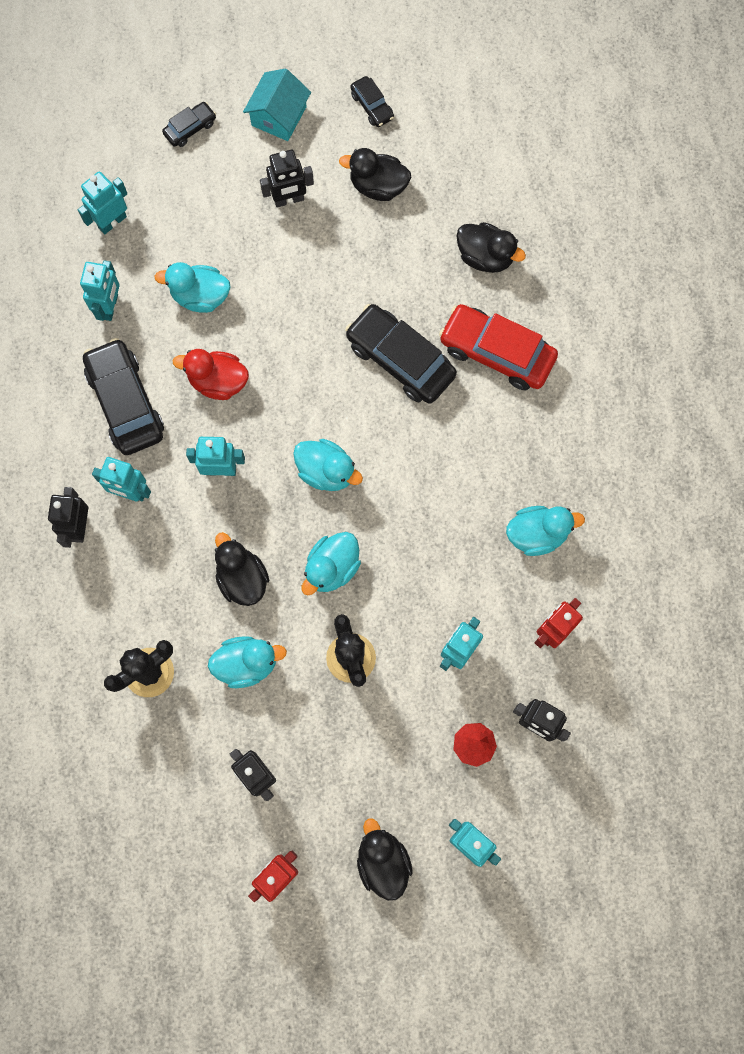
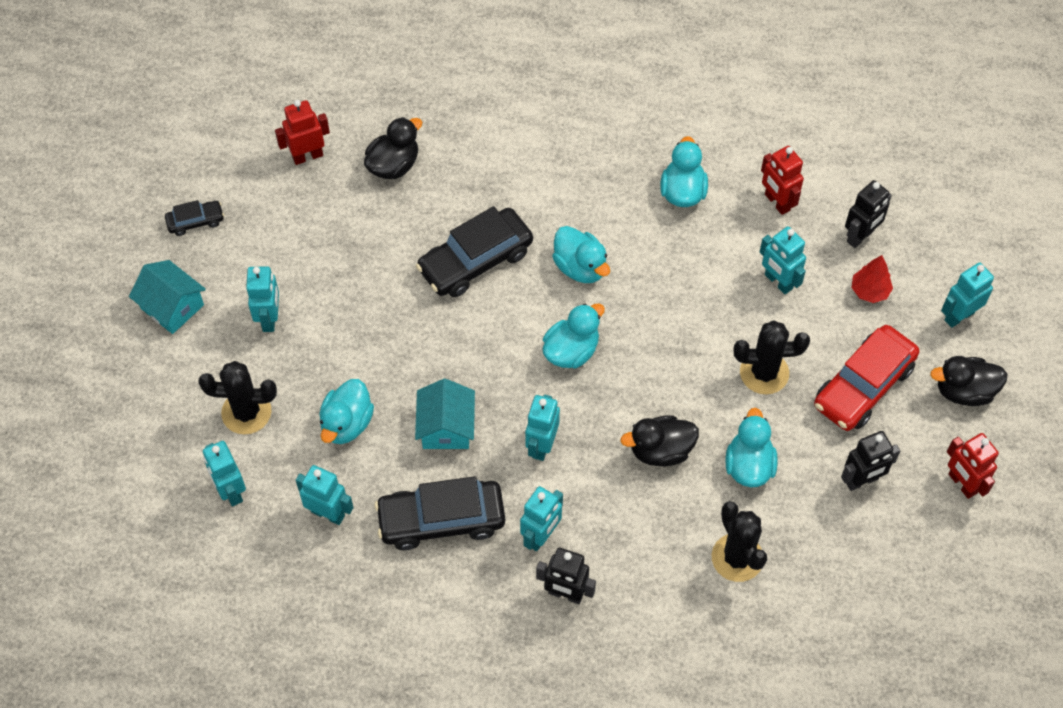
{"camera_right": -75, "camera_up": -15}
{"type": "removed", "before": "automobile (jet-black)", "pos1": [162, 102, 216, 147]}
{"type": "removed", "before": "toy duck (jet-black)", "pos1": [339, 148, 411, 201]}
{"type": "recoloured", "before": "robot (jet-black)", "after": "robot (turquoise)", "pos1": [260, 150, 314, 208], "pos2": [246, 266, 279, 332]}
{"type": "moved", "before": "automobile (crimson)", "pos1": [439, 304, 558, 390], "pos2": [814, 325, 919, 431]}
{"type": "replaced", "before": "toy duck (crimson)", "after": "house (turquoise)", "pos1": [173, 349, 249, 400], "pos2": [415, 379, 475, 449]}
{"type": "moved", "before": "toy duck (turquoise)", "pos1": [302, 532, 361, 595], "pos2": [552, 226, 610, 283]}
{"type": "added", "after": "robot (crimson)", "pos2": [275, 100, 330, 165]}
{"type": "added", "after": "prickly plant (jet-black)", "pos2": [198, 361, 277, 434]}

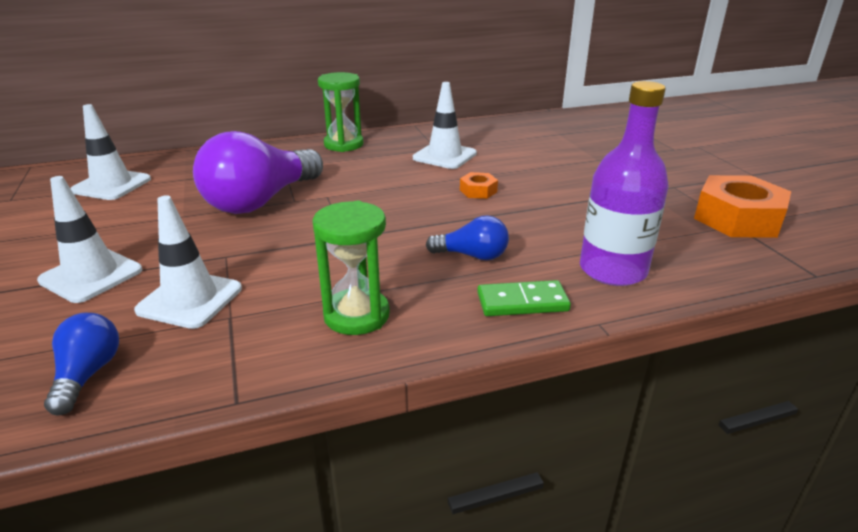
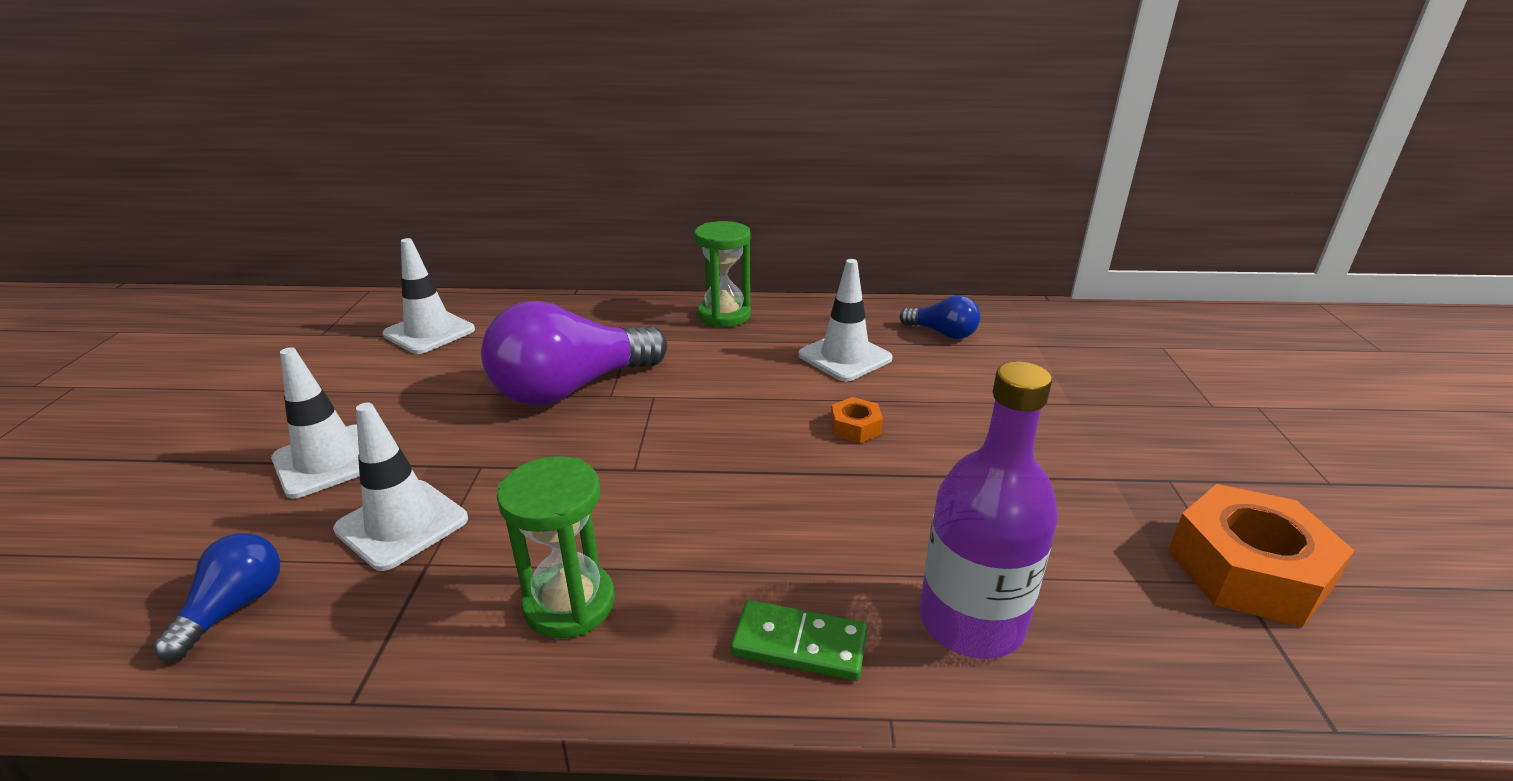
{"camera_right": 20, "camera_up": 0}
{"type": "moved", "before": "lightbulb (blue)", "pos1": [426, 215, 509, 260], "pos2": [900, 295, 980, 339]}

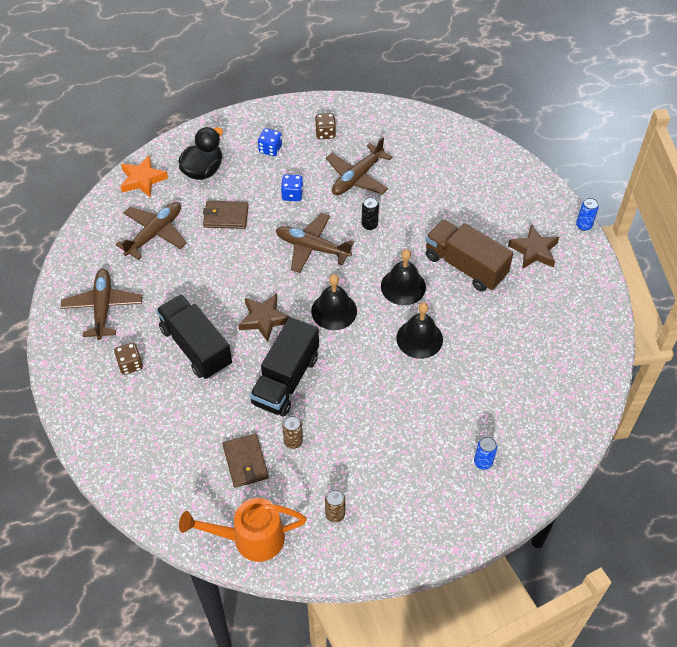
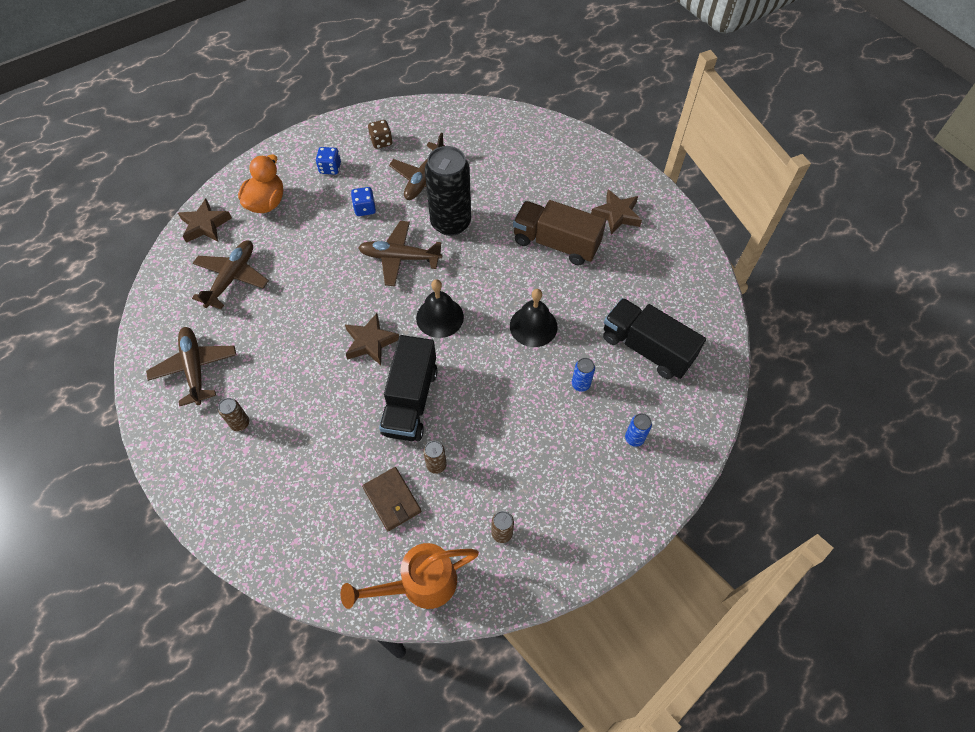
{"camera_right": -15, "camera_up": 5}
{"type": "recoloured", "before": "toy duck (jet-black)", "after": "toy duck (bright orange)", "pos1": [179, 127, 223, 180], "pos2": [238, 155, 283, 213]}
{"type": "recoloured", "before": "star shape (bright orange)", "after": "star shape (russet)", "pos1": [120, 155, 168, 198], "pos2": [178, 199, 232, 243]}
{"type": "resized", "before": "soda can (jet-black)", "pos1": [361, 197, 379, 230], "pos2": [425, 146, 471, 236], "scale": 2.41}
{"type": "moved", "before": "soda can (blue)", "pos1": [576, 197, 599, 231], "pos2": [572, 358, 595, 392]}
{"type": "removed", "before": "wallet (russet)", "pos1": [203, 201, 249, 229]}
{"type": "removed", "before": "school bell (jet-black)", "pos1": [381, 249, 426, 305]}
{"type": "moved", "before": "truck (jet-black)", "pos1": [156, 294, 232, 379], "pos2": [603, 298, 706, 379]}
{"type": "replaced", "before": "dice (russet)", "after": "soda can (russet)", "pos1": [114, 343, 143, 375], "pos2": [218, 398, 249, 431]}

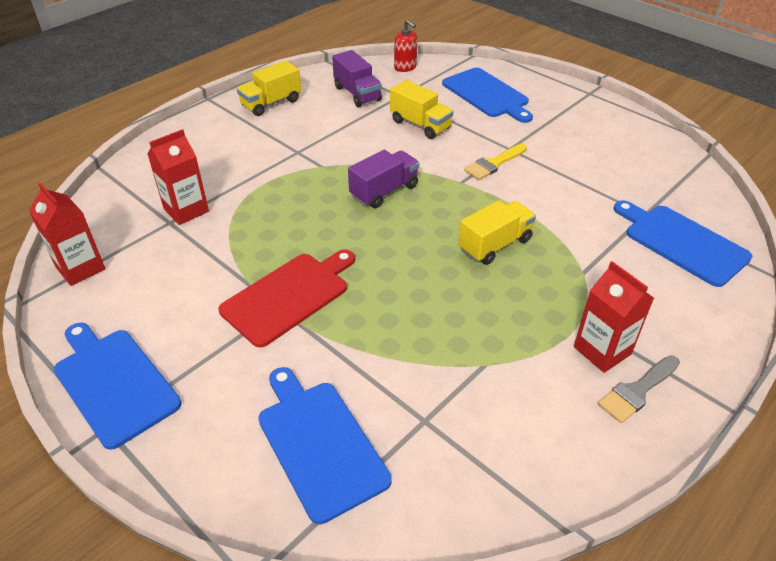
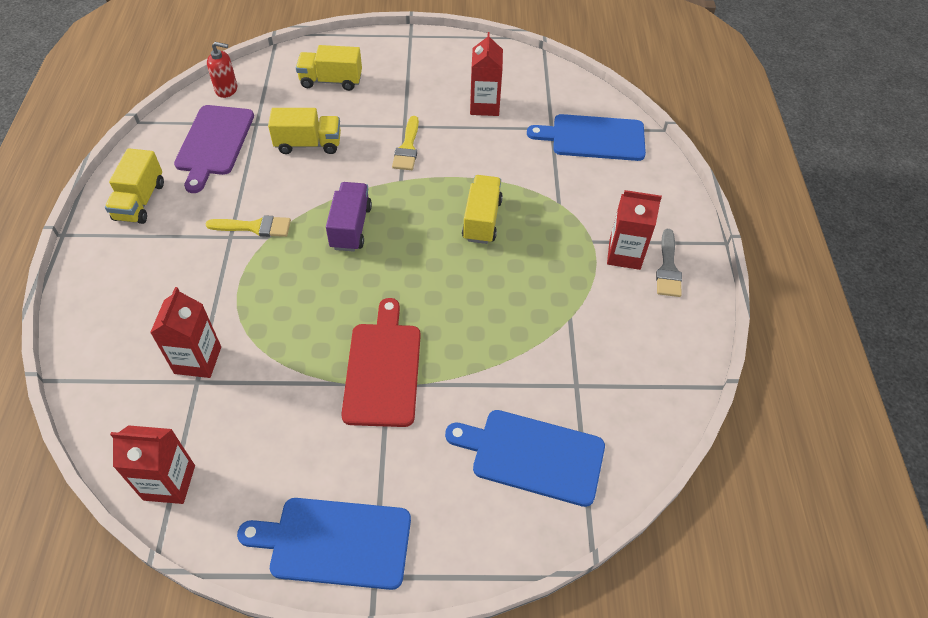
{"camera_right": -45, "camera_up": 10}
{"type": "replaced", "before": "truck (purple)", "after": "chopping board (purple)", "pos1": [332, 50, 382, 107], "pos2": [174, 105, 254, 193]}
{"type": "replaced", "before": "chopping board (blue)", "after": "truck (bright yellow)", "pos1": [442, 68, 533, 123], "pos2": [296, 45, 362, 91]}
{"type": "added", "after": "carton (crimson)", "pos2": [470, 32, 503, 116]}
{"type": "added", "after": "paintbrush (bright yellow)", "pos2": [205, 215, 291, 237]}

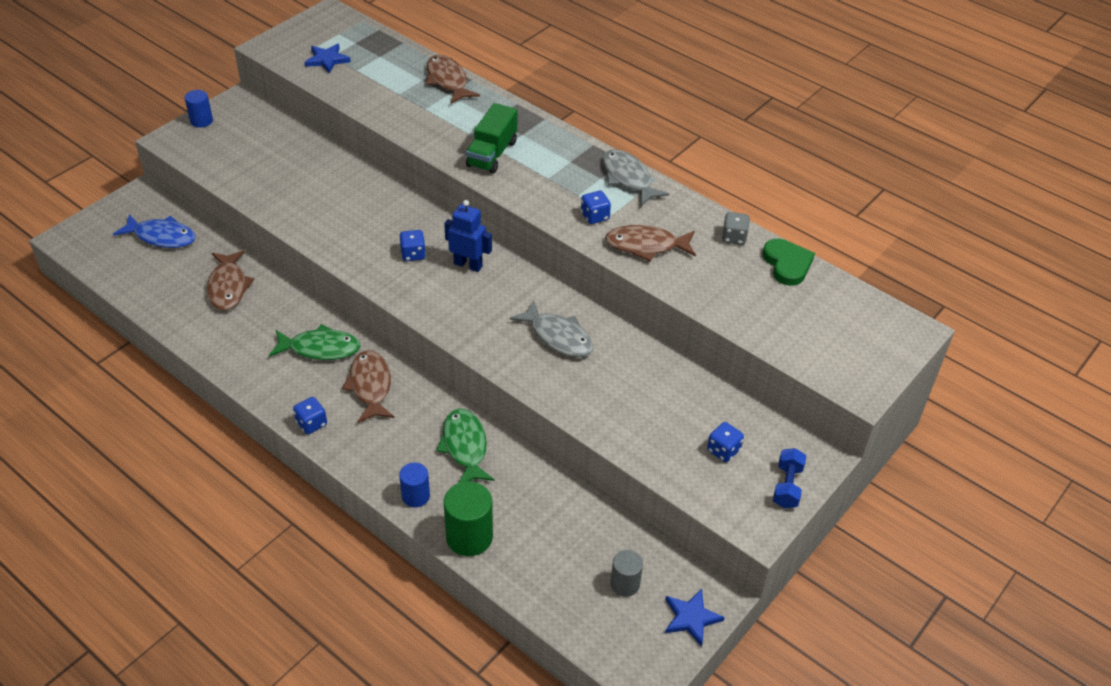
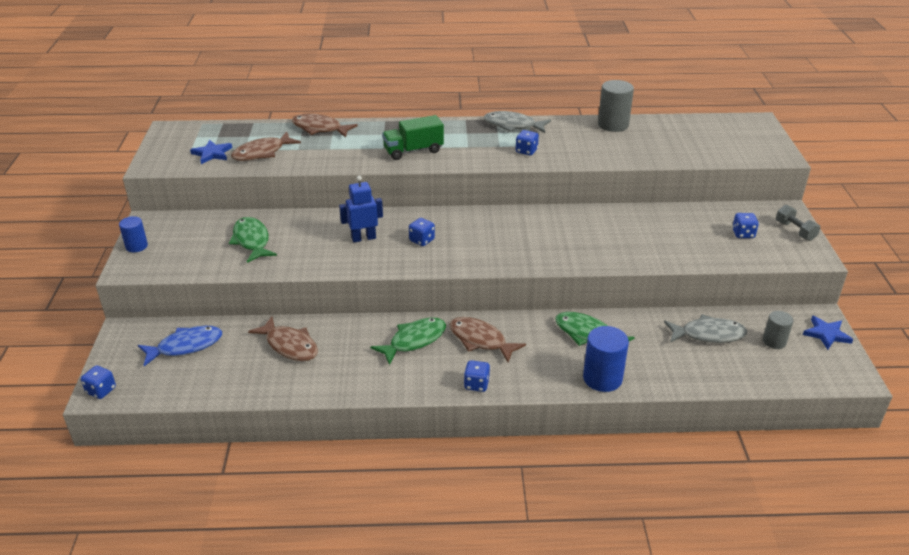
{"camera_right": -40, "camera_up": -10}
{"type": "turned", "before": "truck (emerald)", "pos1": [466, 103, 517, 174], "pos2": [382, 115, 444, 160], "turn": 90}
{"type": "moved", "before": "robot (blue)", "pos1": [444, 200, 492, 272], "pos2": [339, 175, 383, 243]}
{"type": "replaced", "before": "dice (grey)", "after": "cylinder (grey)", "pos1": [722, 212, 750, 245], "pos2": [598, 80, 634, 132]}
{"type": "moved", "before": "fish figure (russet)", "pos1": [605, 225, 696, 261], "pos2": [231, 132, 301, 161]}
{"type": "removed", "before": "heart shape (emerald)", "pos1": [763, 239, 815, 286]}
{"type": "moved", "before": "fish figure (grey)", "pos1": [510, 300, 593, 357], "pos2": [664, 314, 747, 343]}
{"type": "recoloured", "before": "hand weight (blue)", "after": "hand weight (grey)", "pos1": [773, 448, 806, 508], "pos2": [776, 205, 820, 241]}
{"type": "resized", "before": "cylinder (blue)", "pos1": [399, 462, 430, 507], "pos2": [583, 326, 629, 392], "scale": 1.62}
{"type": "removed", "before": "cylinder (emerald)", "pos1": [444, 481, 493, 556]}
{"type": "added", "after": "fish figure (emerald)", "pos2": [229, 217, 277, 263]}
{"type": "added", "after": "dice (blue)", "pos2": [81, 365, 116, 399]}

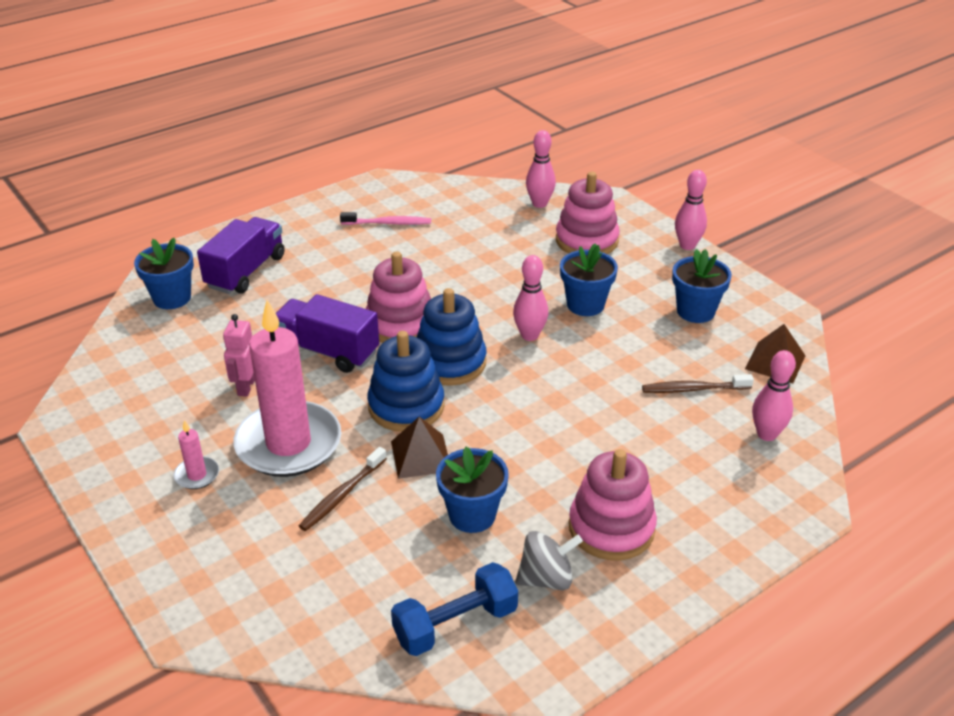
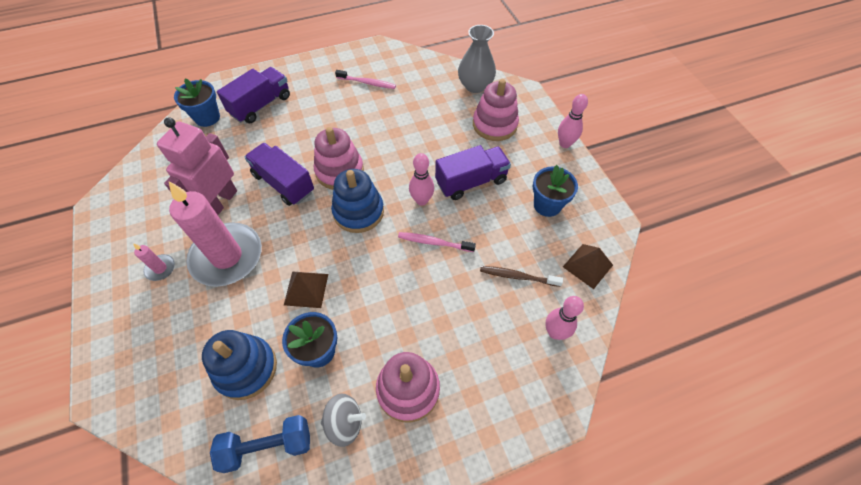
{"camera_right": 15, "camera_up": 20}
{"type": "replaced", "before": "skittle (pink)", "after": "tall vase (grey)", "pos1": [526, 130, 556, 208], "pos2": [458, 25, 496, 93]}
{"type": "replaced", "before": "potted plant (blue)", "after": "truck (purple)", "pos1": [560, 243, 618, 316], "pos2": [435, 145, 511, 200]}
{"type": "resized", "before": "robot (pink)", "pos1": [223, 314, 255, 397], "pos2": [157, 117, 237, 215], "scale": 1.85}
{"type": "moved", "before": "ring stacker (blue)", "pos1": [367, 331, 445, 432], "pos2": [202, 330, 277, 400]}
{"type": "removed", "before": "tooth brush (russet)", "pos1": [299, 447, 387, 531]}
{"type": "added", "after": "tooth brush (pink)", "pos2": [398, 232, 476, 252]}

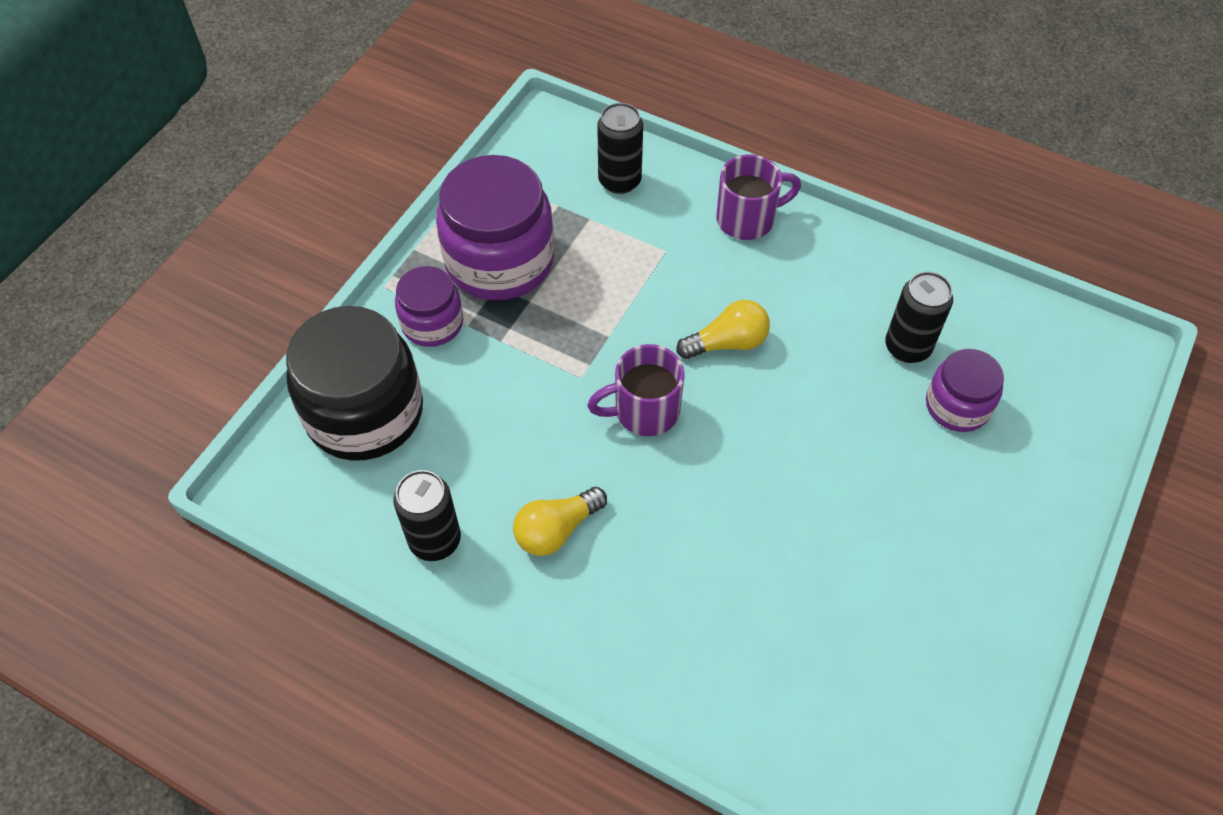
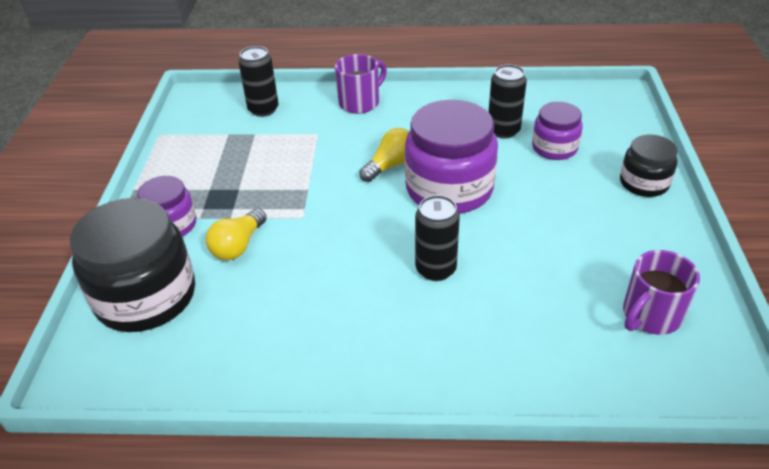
{"camera_right": -25, "camera_up": -15}
{"type": "moved", "before": "jar (purple)", "pos1": [436, 155, 554, 300], "pos2": [405, 100, 498, 214]}
{"type": "moved", "before": "mug (purple)", "pos1": [587, 344, 685, 436], "pos2": [623, 250, 700, 335]}
{"type": "moved", "before": "soda can (jet-black)", "pos1": [394, 470, 461, 561], "pos2": [415, 195, 460, 281]}
{"type": "moved", "before": "lightbulb (bright yellow)", "pos1": [513, 487, 607, 556], "pos2": [206, 208, 267, 260]}
{"type": "added", "after": "jar (jet-black)", "pos2": [620, 134, 678, 197]}

